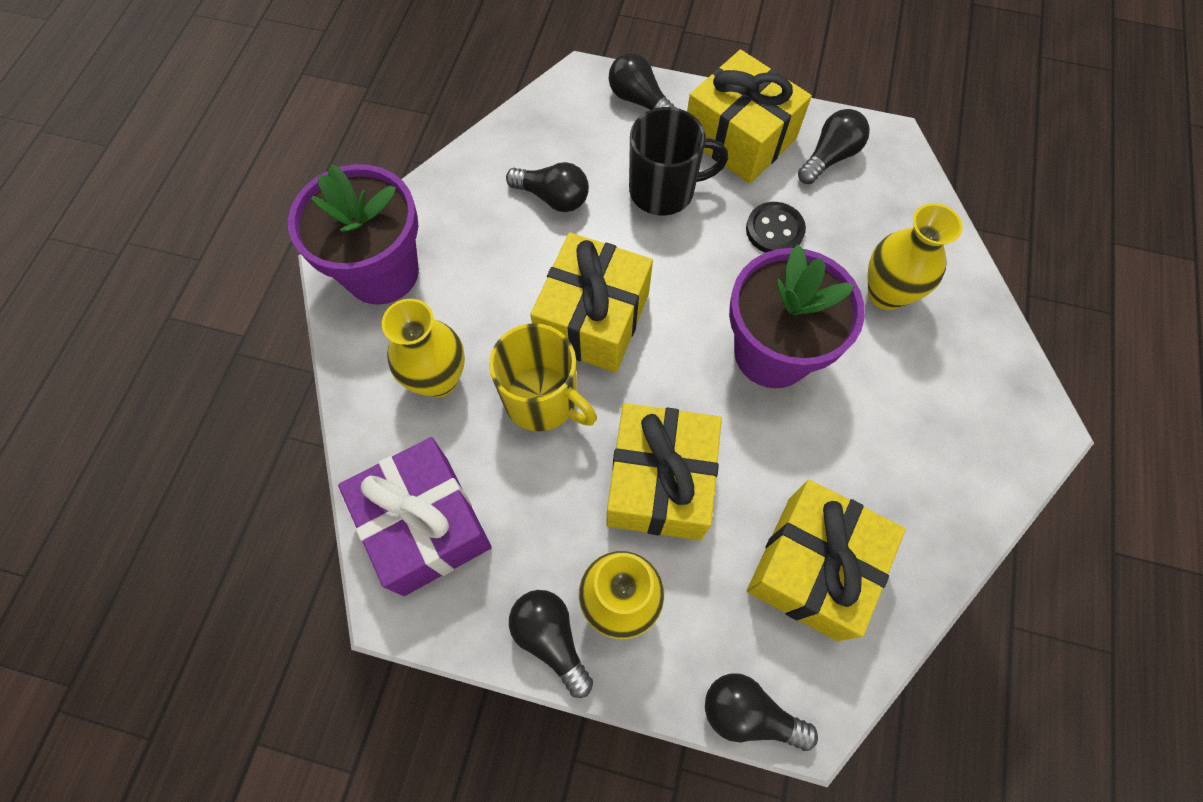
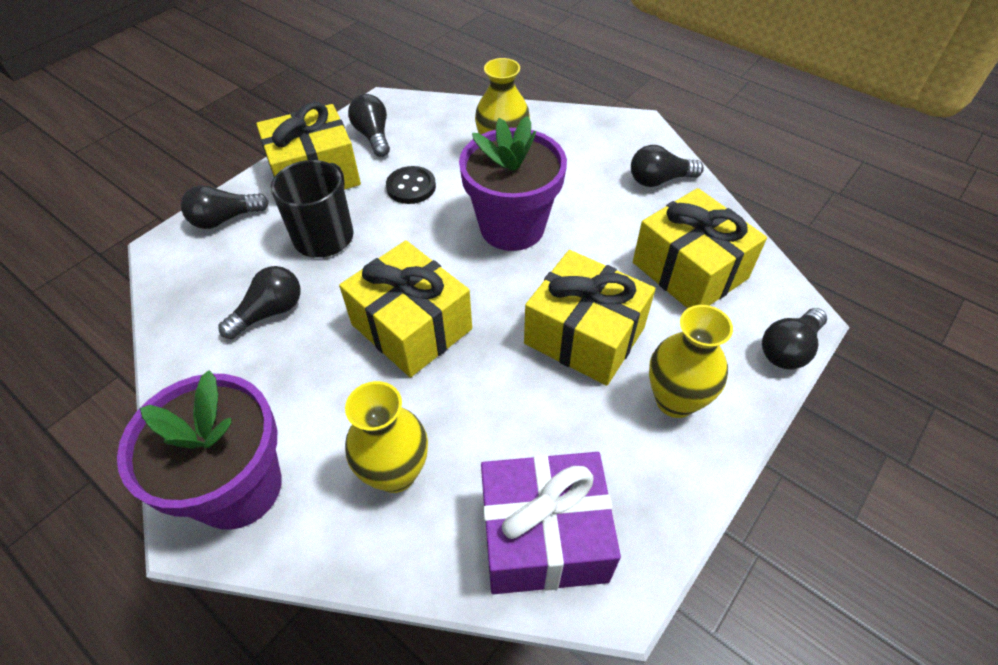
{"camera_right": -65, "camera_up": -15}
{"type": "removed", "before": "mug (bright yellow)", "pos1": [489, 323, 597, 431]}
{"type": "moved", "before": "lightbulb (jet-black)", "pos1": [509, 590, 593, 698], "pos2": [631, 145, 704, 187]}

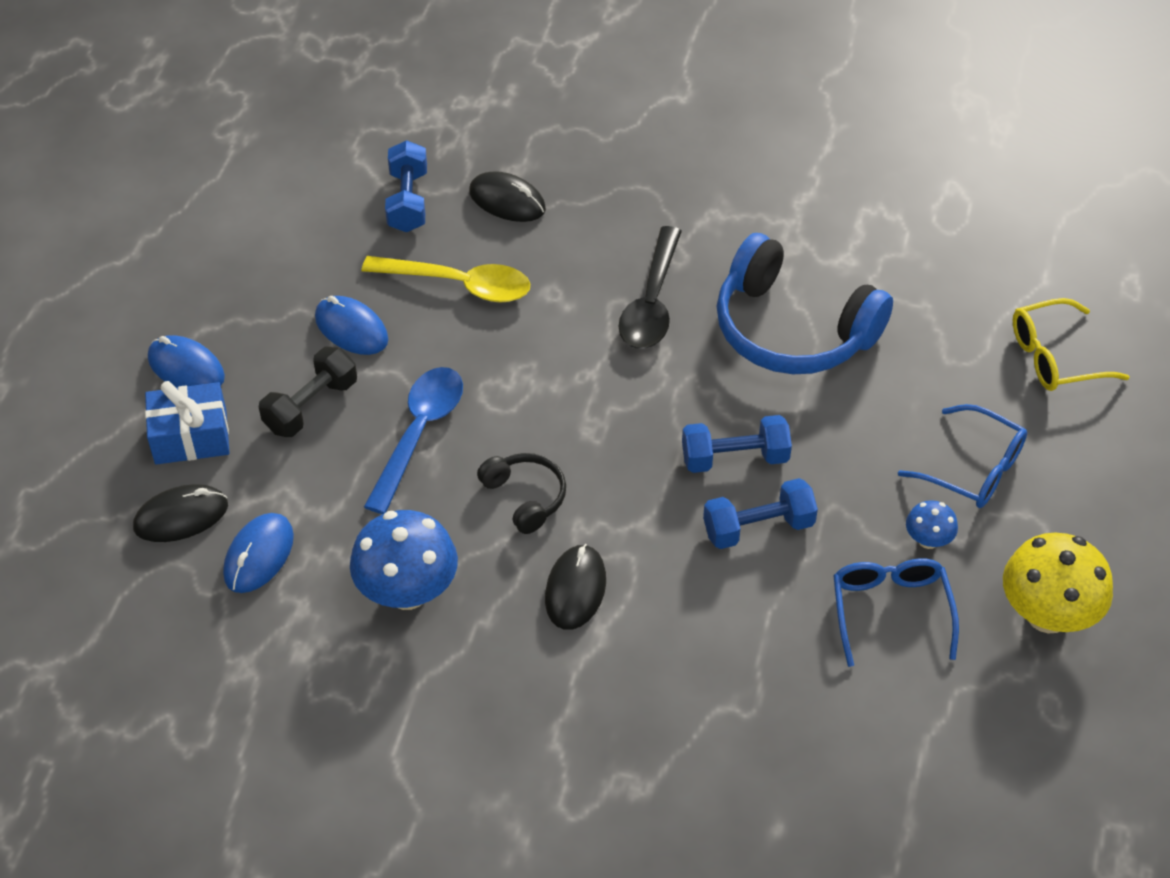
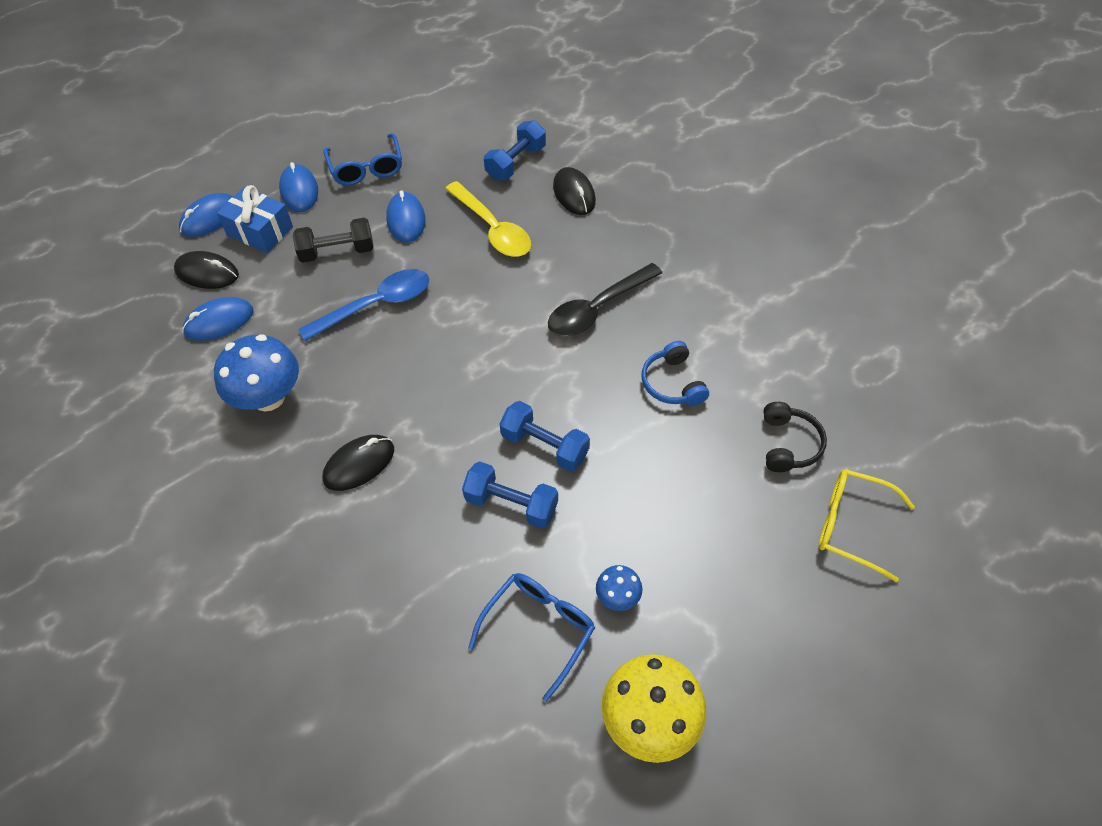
{"camera_right": 40, "camera_up": 5}
{"type": "resized", "before": "headphones (blue)", "pos1": [717, 233, 893, 374], "pos2": [641, 341, 709, 406], "scale": 0.49}
{"type": "moved", "before": "glasses (blue)", "pos1": [898, 404, 1027, 508], "pos2": [324, 133, 402, 186]}
{"type": "moved", "before": "headphones (jet-black)", "pos1": [477, 453, 566, 534], "pos2": [764, 402, 827, 472]}
{"type": "added", "after": "computer mouse (blue)", "pos2": [179, 193, 234, 237]}

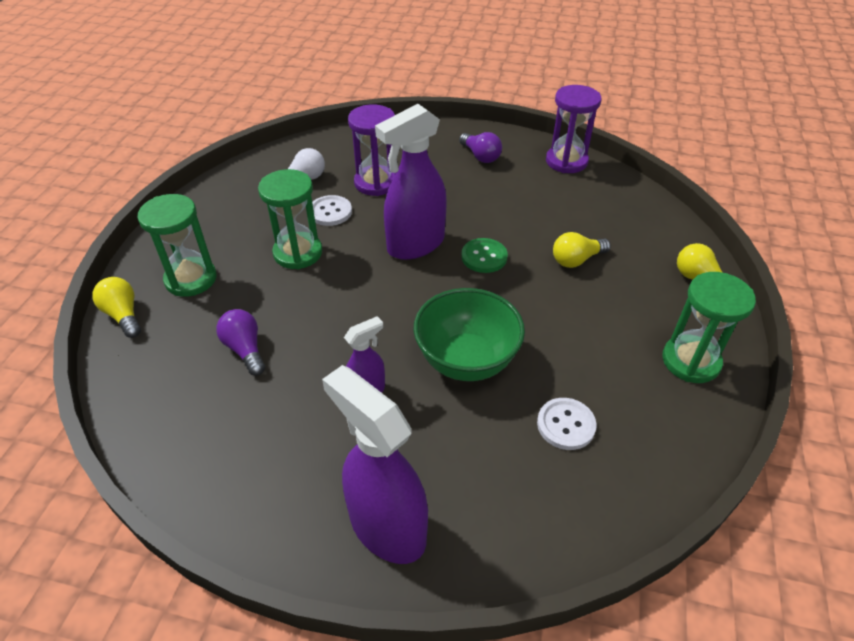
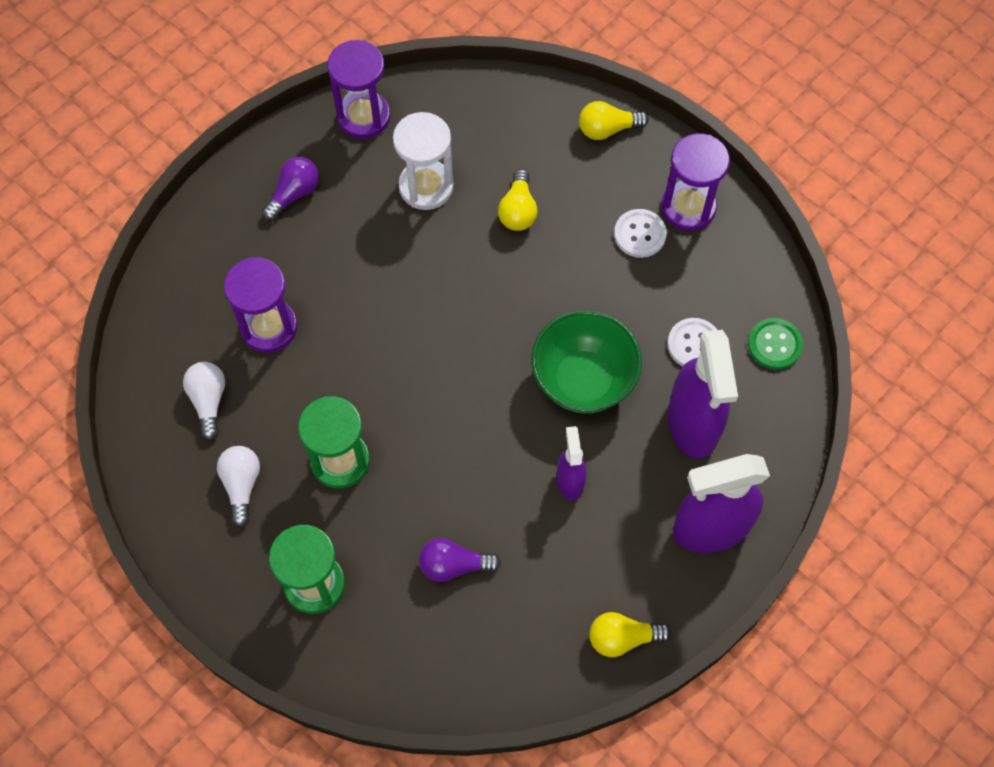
{"camera_right": -60, "camera_up": 20}
{"type": "moved", "before": "sprayer (purple)", "pos1": [375, 104, 447, 260], "pos2": [668, 330, 738, 459]}
{"type": "turned", "before": "lightbulb (purple)", "pos1": [459, 132, 502, 163], "pos2": [262, 157, 319, 221], "turn": -45}
{"type": "moved", "before": "button (snow-white)", "pos1": [312, 195, 352, 226], "pos2": [614, 209, 667, 258]}
{"type": "moved", "before": "button (emerald)", "pos1": [461, 238, 508, 273], "pos2": [748, 318, 803, 370]}
{"type": "recoloured", "before": "hourglass (emerald)", "after": "hourglass (purple)", "pos1": [662, 272, 756, 383], "pos2": [661, 134, 730, 231]}
{"type": "moved", "before": "lightbulb (bright yellow)", "pos1": [92, 277, 141, 338], "pos2": [589, 612, 671, 657]}
{"type": "added", "after": "hourglass (snow-white)", "pos2": [393, 112, 454, 210]}
{"type": "added", "after": "lightbulb (snow-white)", "pos2": [217, 446, 260, 527]}

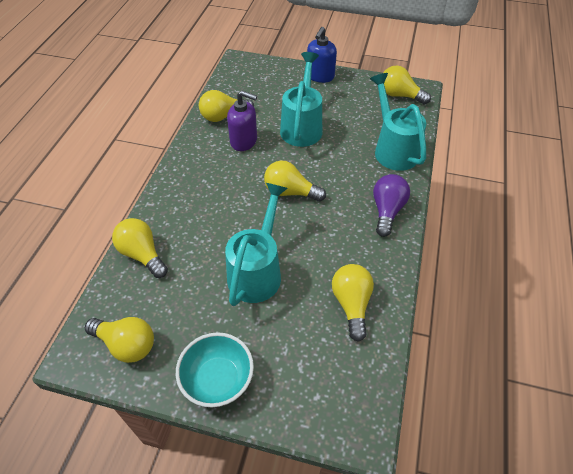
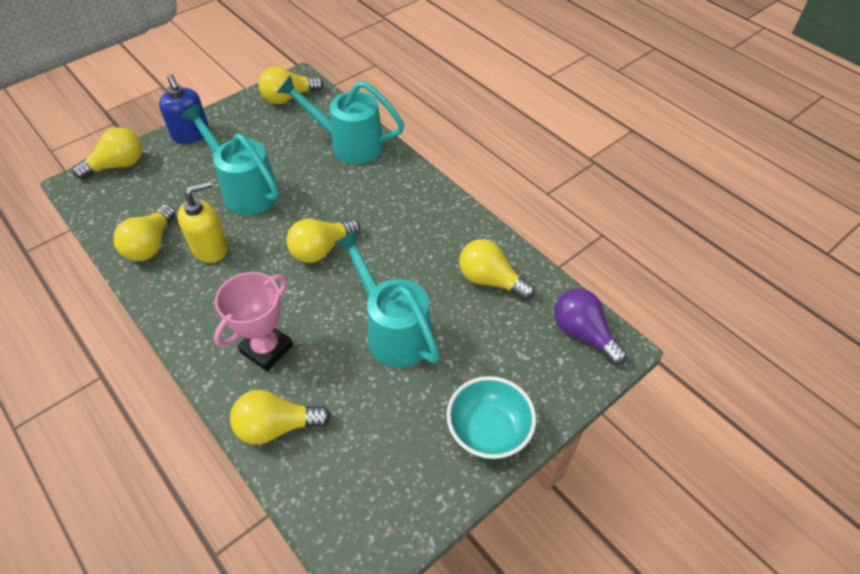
{"camera_right": -55, "camera_up": 0}
{"type": "recoloured", "before": "soap dispenser (purple)", "after": "soap dispenser (bright yellow)", "pos1": [227, 90, 257, 151], "pos2": [177, 180, 228, 263]}
{"type": "moved", "before": "lightbulb (purple)", "pos1": [373, 174, 410, 237], "pos2": [554, 289, 627, 365]}
{"type": "moved", "before": "lightbulb (bright yellow)", "pos1": [85, 317, 154, 363], "pos2": [72, 127, 142, 179]}
{"type": "added", "after": "award cup (pink)", "pos2": [214, 272, 293, 371]}

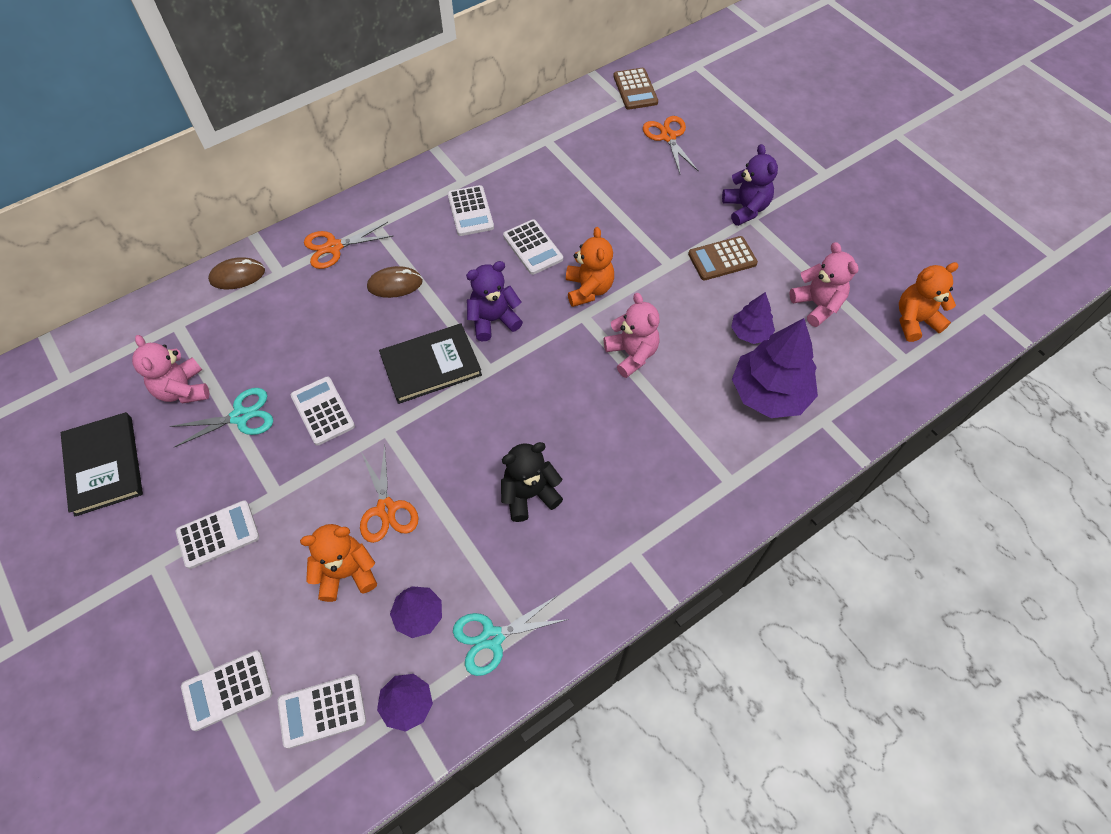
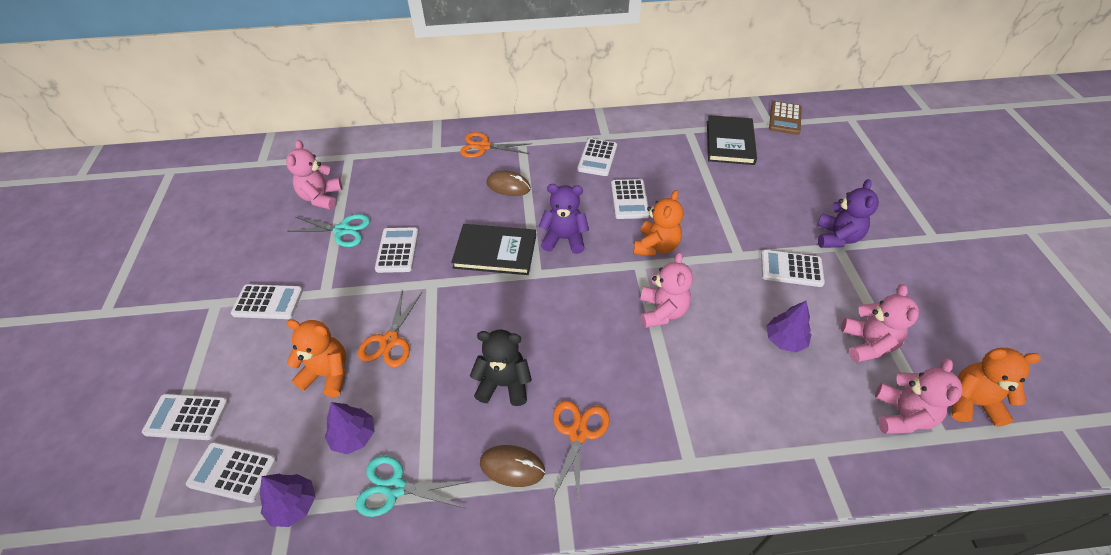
{"camera_right": 30, "camera_up": -10}
{"type": "moved", "before": "pair of scissors (bright orange)", "pos1": [643, 116, 699, 173], "pos2": [552, 401, 610, 504]}
{"type": "recoloured", "before": "adding machine (russet)", "after": "adding machine (snow-white)", "pos1": [688, 236, 758, 280], "pos2": [761, 250, 825, 287]}
{"type": "moved", "before": "computer mouse (russet)", "pos1": [208, 257, 265, 289], "pos2": [480, 445, 545, 487]}
{"type": "removed", "before": "toy tree (purple)", "pos1": [732, 318, 818, 418]}
{"type": "moved", "before": "hardcover (jet-black)", "pos1": [61, 412, 143, 517], "pos2": [707, 115, 757, 165]}
{"type": "added", "after": "teddy (pink)", "pos2": [875, 358, 962, 434]}

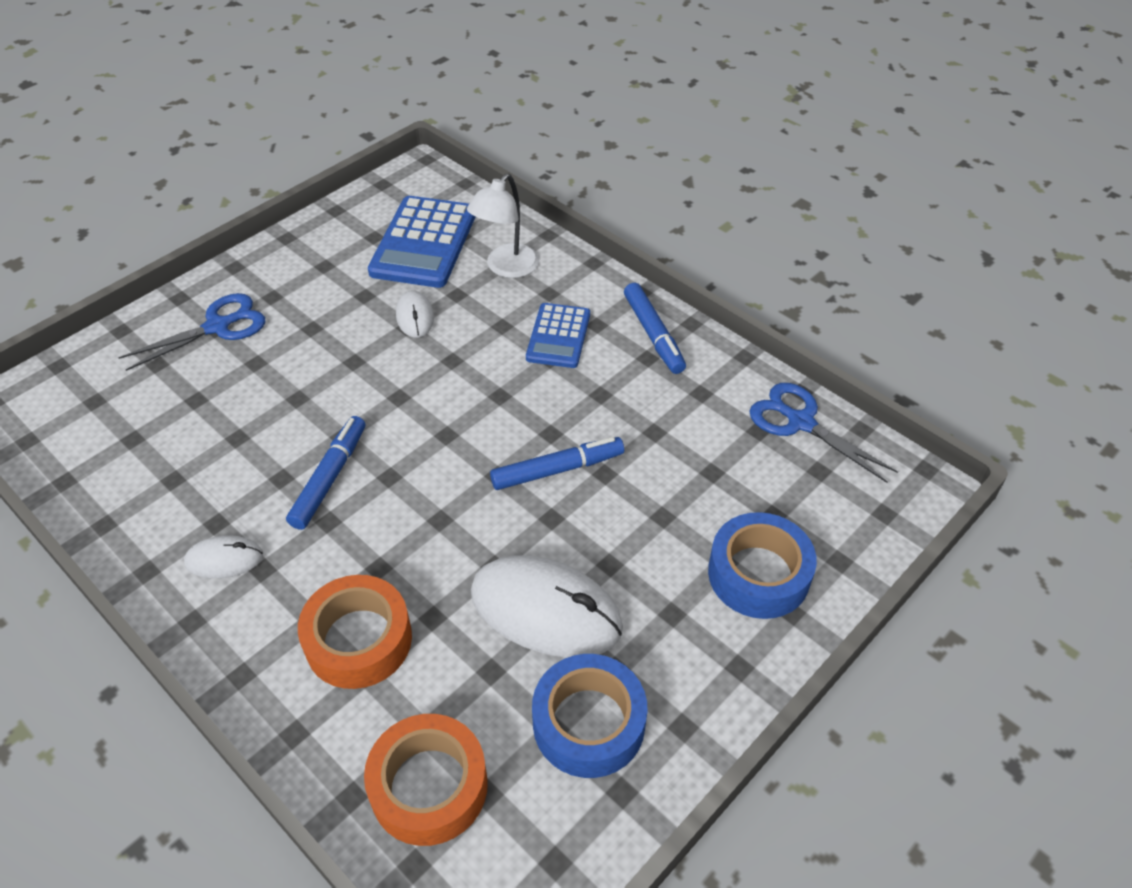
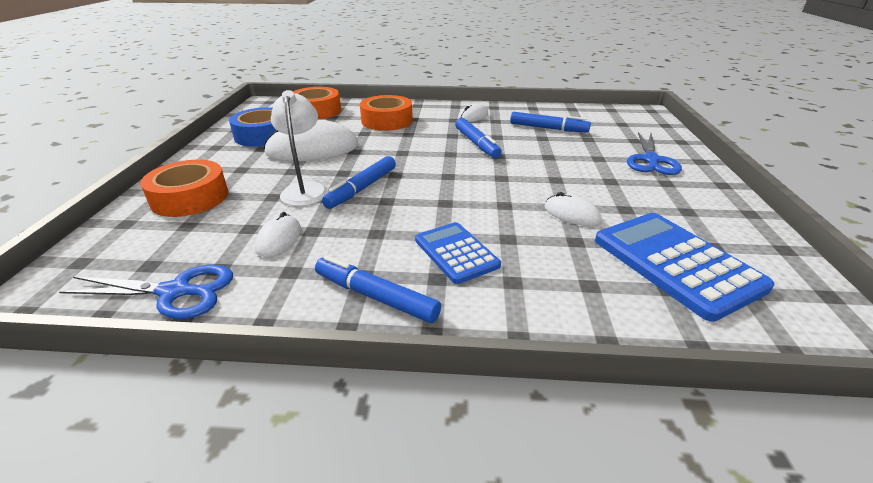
{"camera_right": 140, "camera_up": -15}
{"type": "moved", "before": "reading lamp (snow-white)", "pos1": [467, 173, 539, 278], "pos2": [271, 90, 328, 206]}
{"type": "recoloured", "before": "roll of tape (blue)", "after": "roll of tape (bright orange)", "pos1": [708, 512, 817, 619], "pos2": [140, 160, 228, 217]}
{"type": "added", "after": "marker pen (blue)", "pos2": [510, 112, 591, 132]}
{"type": "added", "after": "computer mouse (snow-white)", "pos2": [255, 212, 301, 257]}

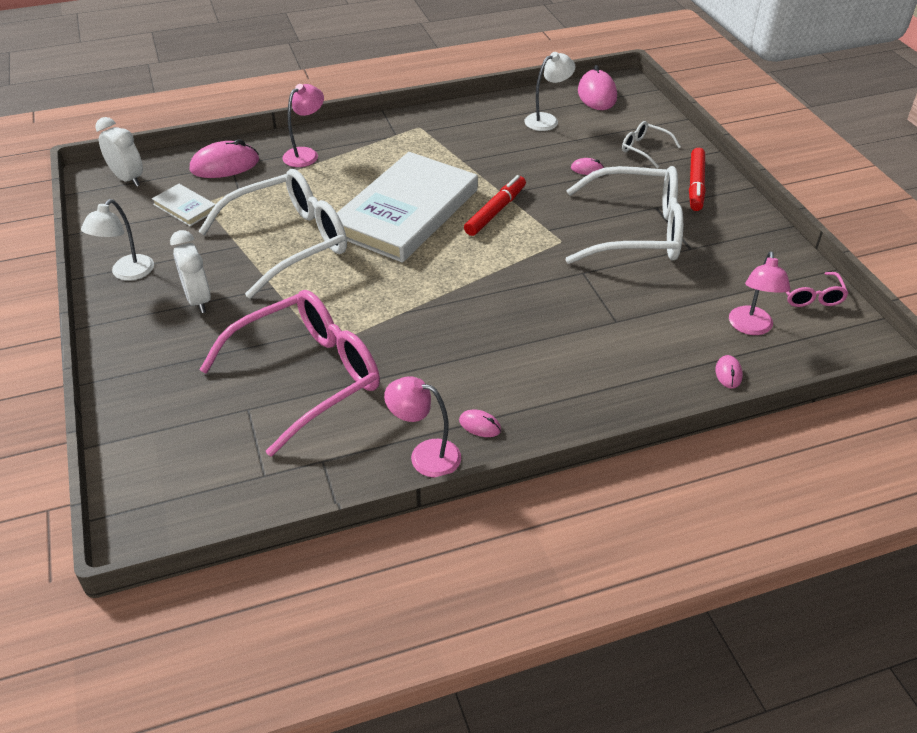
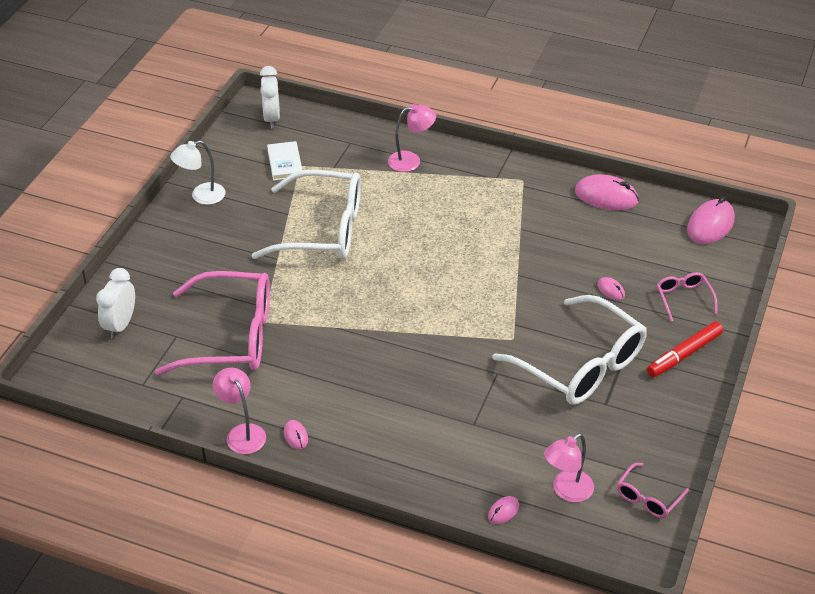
{"camera_right": 40, "camera_up": 0}
{"type": "removed", "before": "reading lamp (snow-white)", "pos1": [524, 52, 576, 131]}
{"type": "recoloured", "before": "glasses (snow-white)", "after": "glasses (pink)", "pos1": [622, 121, 681, 168], "pos2": [657, 272, 718, 321]}
{"type": "moved", "before": "computer mouse (pink)", "pos1": [190, 139, 259, 178], "pos2": [575, 174, 639, 211]}
{"type": "removed", "before": "hardcover (snow-white)", "pos1": [337, 152, 478, 263]}
{"type": "removed", "before": "marker pen (crimson)", "pos1": [464, 175, 526, 236]}
{"type": "moved", "before": "clock (snow-white)", "pos1": [170, 230, 211, 313], "pos2": [96, 268, 135, 339]}

